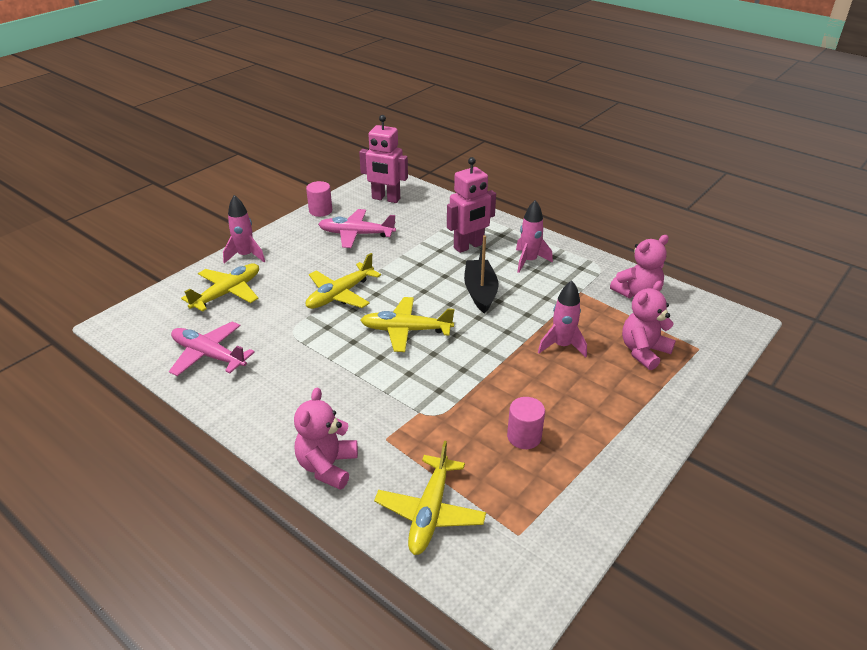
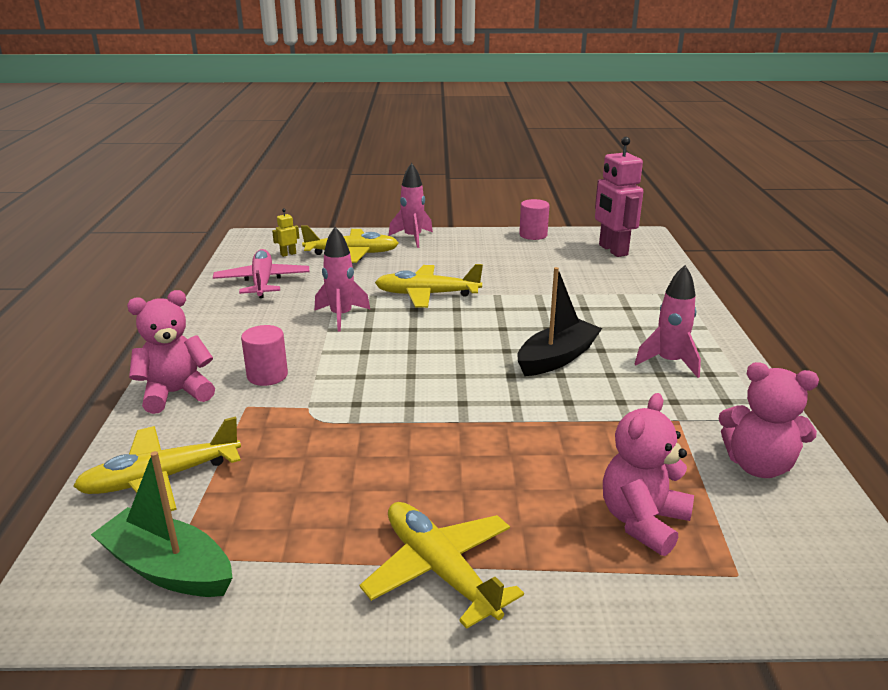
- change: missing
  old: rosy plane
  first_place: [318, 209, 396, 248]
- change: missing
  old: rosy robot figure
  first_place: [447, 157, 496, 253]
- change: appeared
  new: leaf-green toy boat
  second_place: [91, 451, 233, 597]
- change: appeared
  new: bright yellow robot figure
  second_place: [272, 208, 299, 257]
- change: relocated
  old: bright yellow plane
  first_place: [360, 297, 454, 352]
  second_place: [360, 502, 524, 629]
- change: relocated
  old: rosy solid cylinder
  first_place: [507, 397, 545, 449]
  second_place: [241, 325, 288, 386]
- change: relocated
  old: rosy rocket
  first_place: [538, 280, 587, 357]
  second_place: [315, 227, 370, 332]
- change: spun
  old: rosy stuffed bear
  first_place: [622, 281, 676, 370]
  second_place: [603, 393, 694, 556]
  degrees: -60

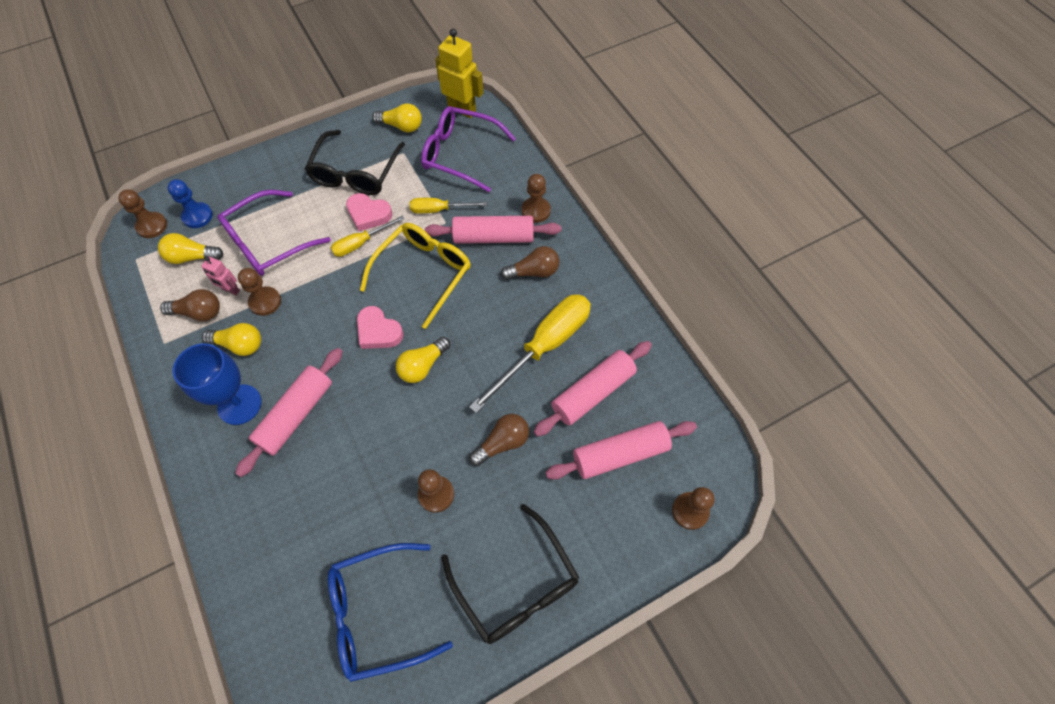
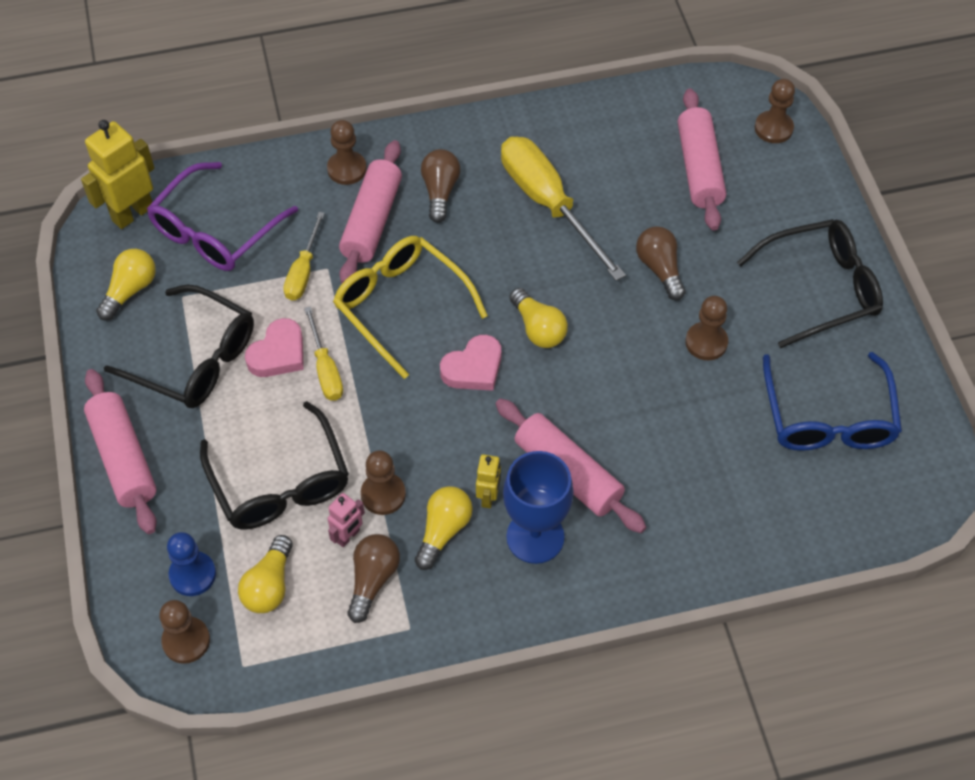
- change: appeared
  new: bright yellow robot figure
  second_place: [476, 454, 501, 509]
- change: relocated
  old: rosy pastry roller
  first_place: [533, 341, 652, 437]
  second_place: [84, 369, 157, 534]
- change: colour
  old: royal purple spectacles
  new: black spectacles
  first_place: [217, 190, 331, 276]
  second_place: [200, 401, 349, 529]

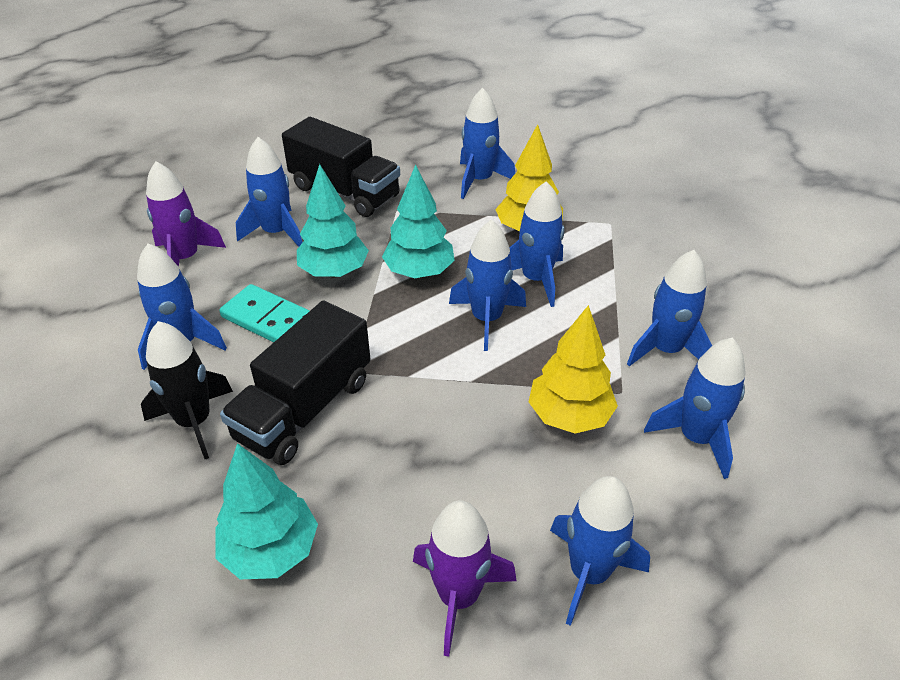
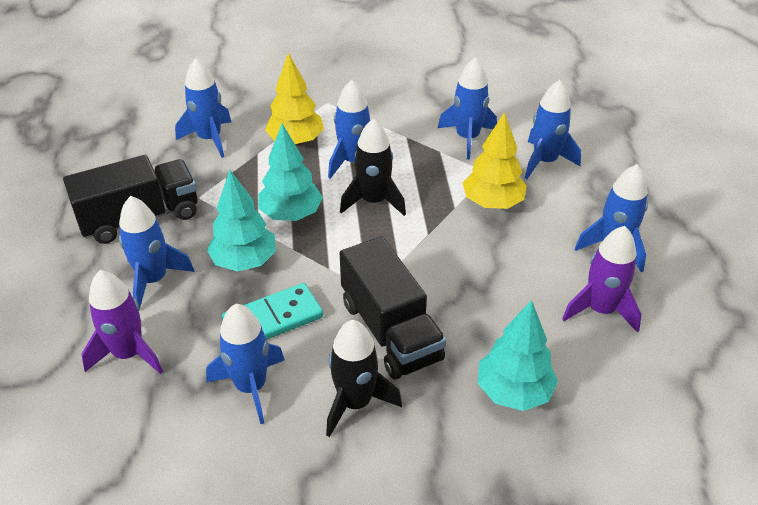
- change: colour
  old: cobalt rocket
  new: black rocket
  first_place: [449, 219, 526, 351]
  second_place: [340, 118, 406, 216]

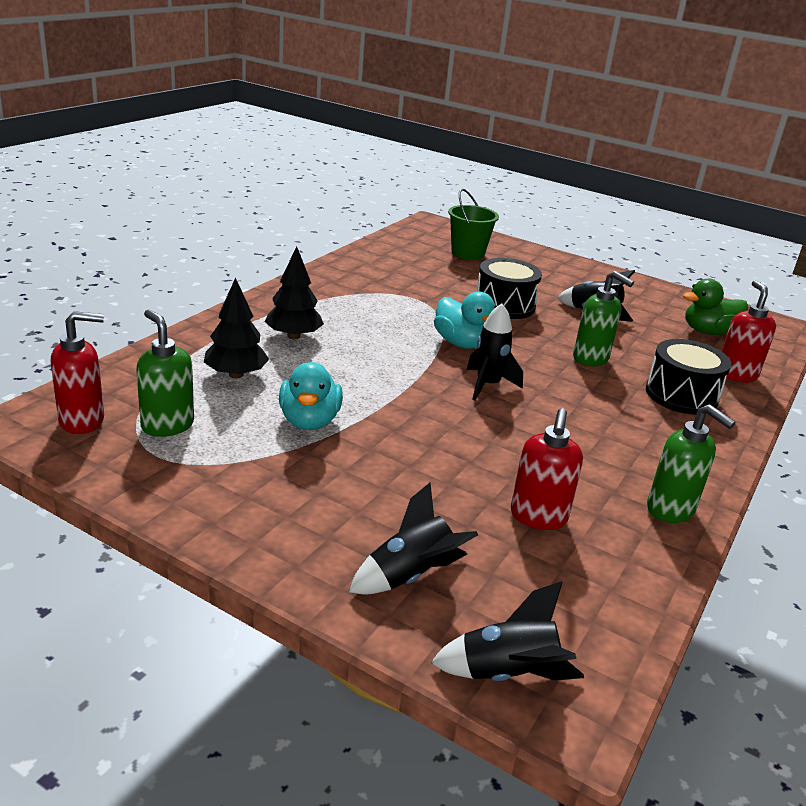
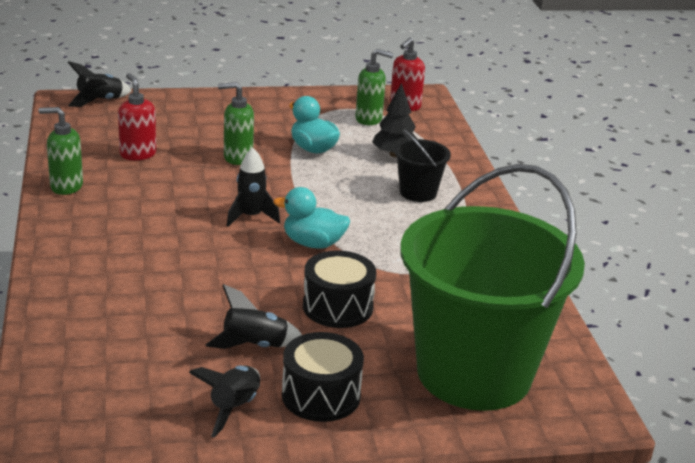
- change: missing
  old: leaf-green rubber duck
  first_place: [683, 279, 749, 335]
- change: missing
  old: crimson pump bottle
  first_place: [721, 280, 776, 382]
- change: relocated
  old: black rocket
  first_place: [349, 483, 478, 594]
  second_place: [189, 365, 260, 437]
- change: relocated
  old: leaf-green pump bottle
  first_place: [573, 271, 634, 366]
  second_place: [218, 82, 254, 165]
- change: relocated
  old: black snare drum
  first_place: [646, 339, 731, 415]
  second_place: [282, 332, 364, 422]
- change: exchanged
  old: black toy tree
  new: black bucket
  first_place: [265, 246, 324, 339]
  second_place: [394, 129, 451, 202]
- change: size
  old: leaf-green bucket
  first_place: [448, 188, 499, 260]
  second_place: [401, 164, 585, 411]
  factor: 2.45

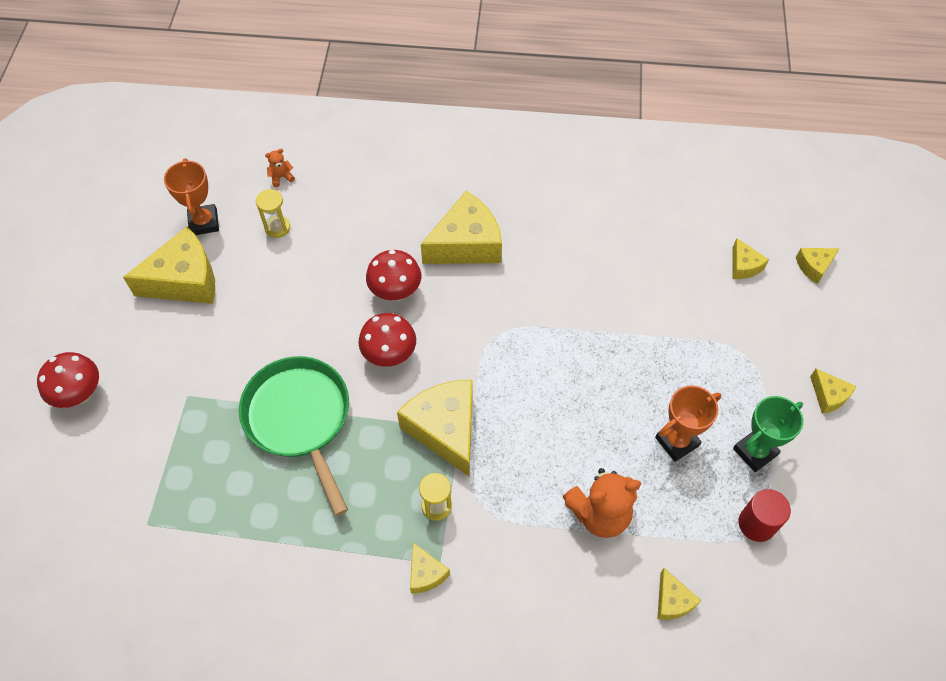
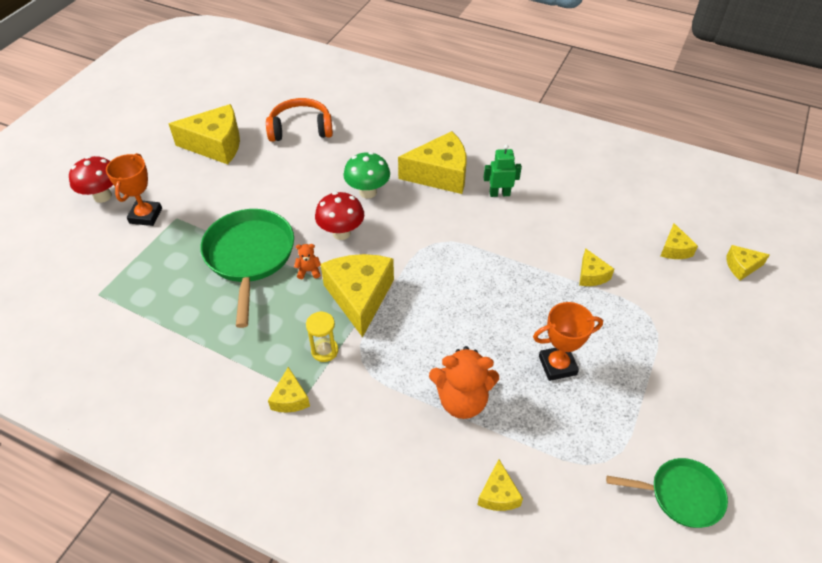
- change: missing
  old: leaf-green award cup
  first_place: [733, 396, 803, 472]
- change: missing
  old: crimson solid cylinder
  first_place: [739, 489, 791, 542]
- change: appeared
  new: leaf-green robot figure
  second_place: [484, 144, 522, 197]
- change: appeared
  new: leaf-green pan
  second_place: [606, 458, 728, 528]
- change: relocated
  old: orange-coloured award cup
  first_place: [164, 158, 219, 235]
  second_place: [106, 153, 162, 226]
- change: relocated
  old: orange-coloured stuffed bear
  first_place: [265, 149, 295, 187]
  second_place: [294, 244, 321, 279]
- change: relocated
  old: bright yellow cheese wedge
  first_place: [810, 369, 857, 414]
  second_place: [579, 248, 614, 286]
- change: exchanged
  old: bright yellow hourglass
  new: orange-coloured headset
  first_place: [256, 189, 290, 238]
  second_place: [266, 98, 333, 142]
- change: colour
  old: crimson fungus
  new: leaf-green fungus
  first_place: [366, 250, 421, 301]
  second_place: [343, 152, 390, 199]

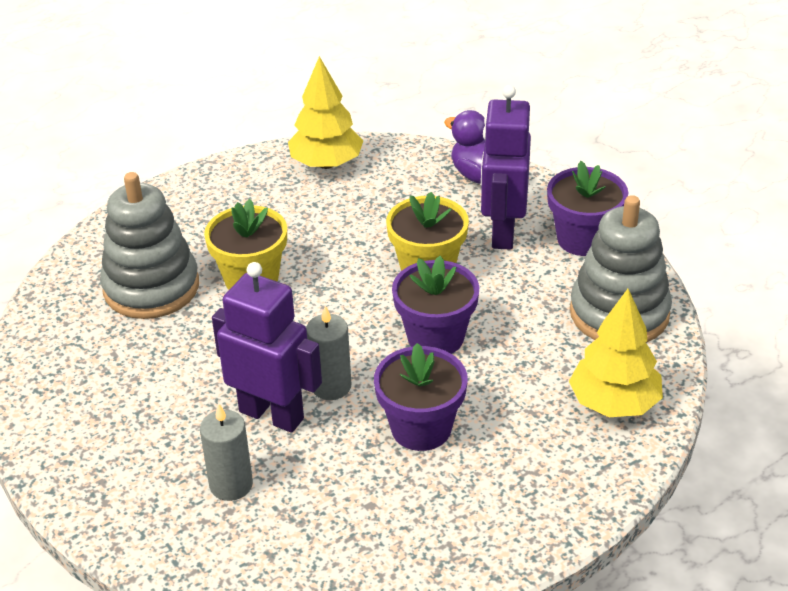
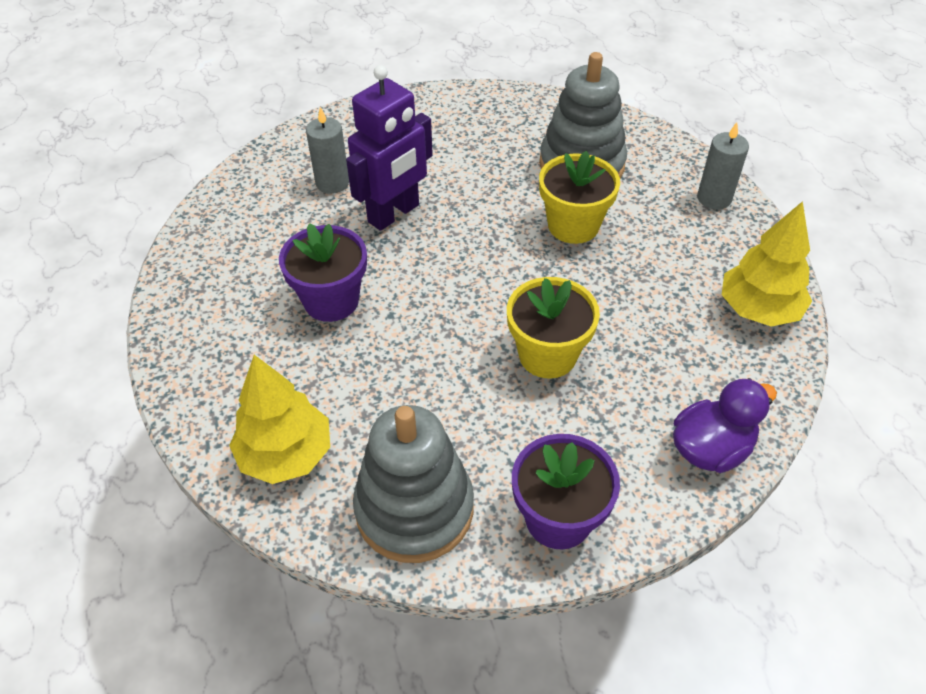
- change: missing
  old: royal purple potted plant
  first_place: [392, 256, 479, 354]
- change: missing
  old: royal purple robot figure
  first_place: [481, 85, 531, 250]
- change: relocated
  old: gray pillar candle
  first_place: [306, 306, 351, 400]
  second_place: [697, 122, 749, 210]

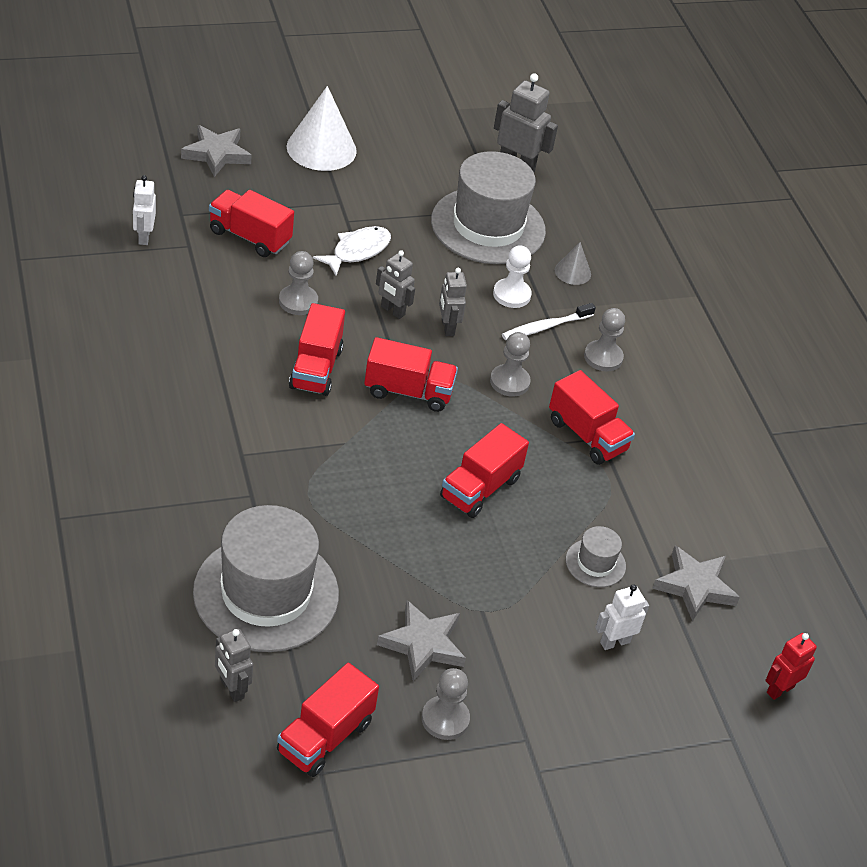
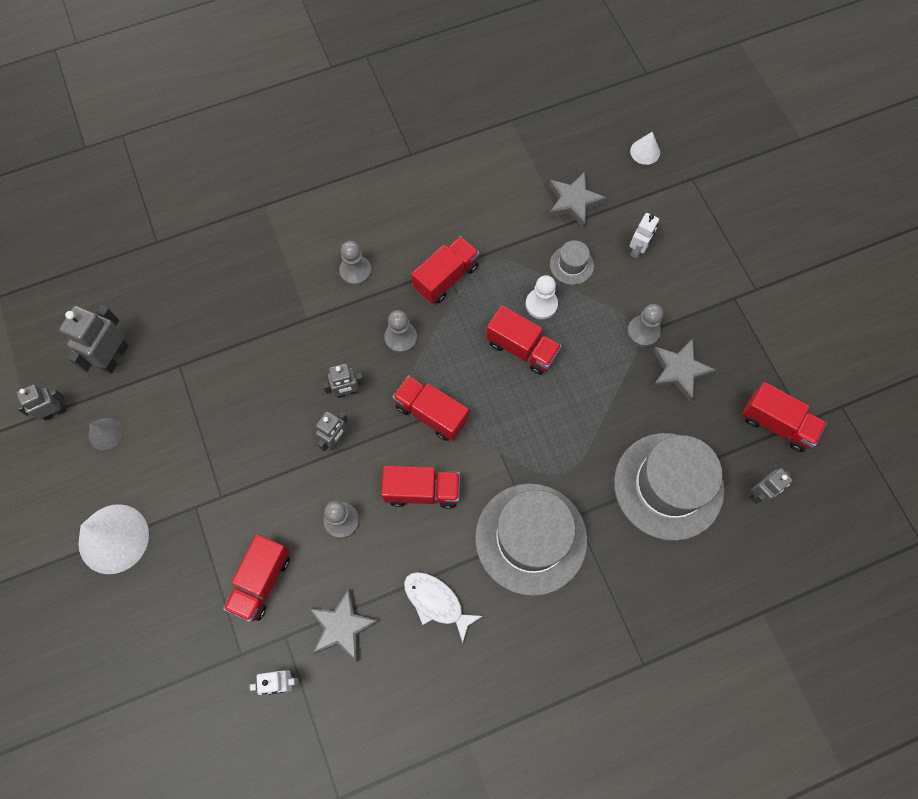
- change: missing
  old: pure white toothbrush
  first_place: [502, 303, 596, 340]
- change: appeared
  new: gray robot figure
  second_place: [16, 385, 67, 421]
- change: relocated
  old: gray five-pointed star
  first_place: [181, 125, 252, 177]
  second_place: [309, 589, 379, 662]
- change: relocated
  old: pure white fish
  first_place: [313, 226, 391, 276]
  second_place: [404, 572, 482, 643]
- change: relocated
  old: gray pawn
  first_place: [422, 668, 470, 740]
  second_place: [627, 304, 663, 347]
- change: relocated
  old: gray hat
  first_place: [431, 151, 546, 264]
  second_place: [475, 484, 587, 596]
- change: relocated
  old: pure white pawn
  first_place: [493, 245, 532, 308]
  second_place: [526, 275, 558, 319]
- change: relocated
  old: gray cone shape
  first_place: [555, 242, 591, 285]
  second_place: [89, 418, 123, 450]
- change: exchanged
  old: crimson robot figure
  new: pure white cone shape
  first_place: [765, 633, 817, 700]
  second_place: [630, 132, 660, 165]
- change: spun
  old: crimson toy truck
  first_place: [364, 337, 458, 412]
  second_place: [393, 375, 469, 441]
  degrees: -60
- change: spun
  old: pure white robot figure
  first_place: [595, 584, 649, 650]
  second_place: [630, 213, 659, 259]
  degrees: -120

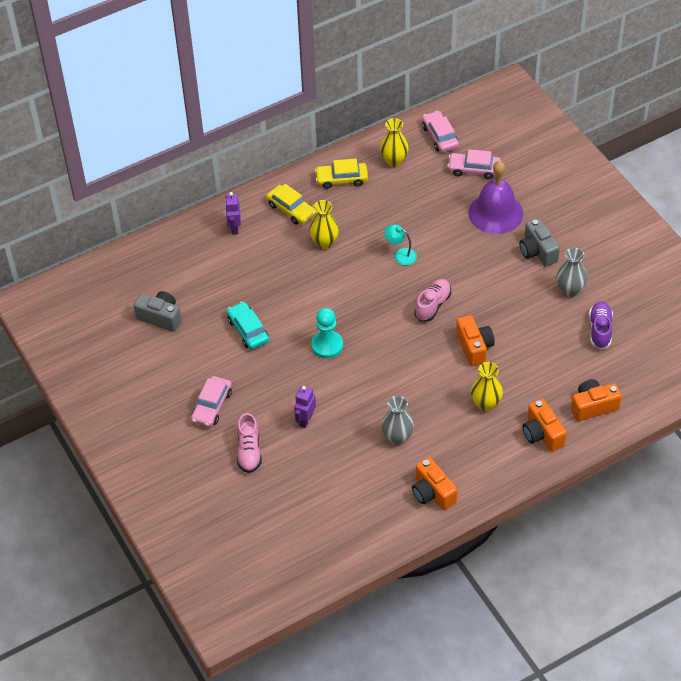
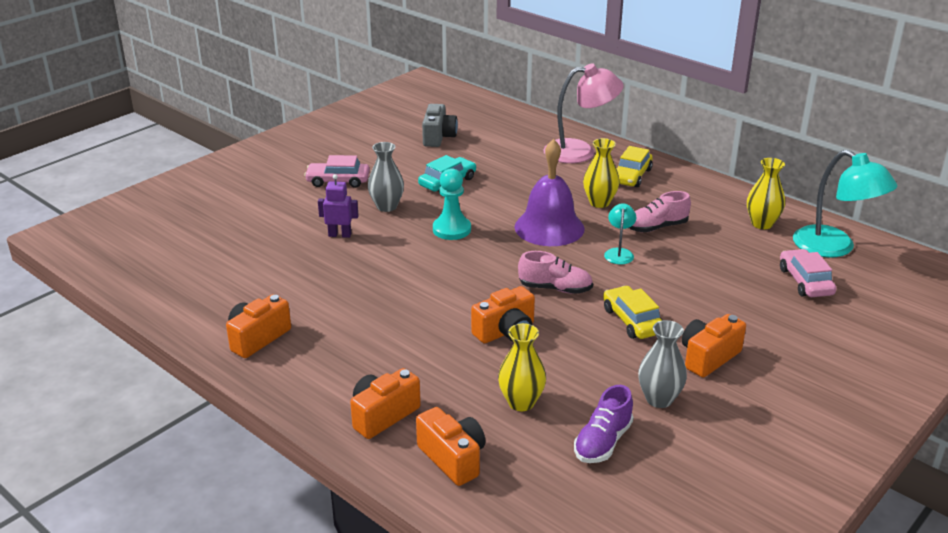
- change: relocated
  old: rosy shoe
  first_place: [237, 413, 262, 473]
  second_place: [629, 191, 691, 232]
- change: relocated
  old: bright yellow toy car
  first_place: [315, 159, 368, 189]
  second_place: [603, 286, 663, 339]
- change: relocated
  old: gray tall vase
  first_place: [382, 396, 414, 445]
  second_place: [368, 142, 404, 212]
- change: relocated
  old: royal purple hand bell
  first_place: [468, 161, 523, 234]
  second_place: [514, 139, 585, 246]
- change: relocated
  old: bright yellow tall vase
  first_place: [471, 362, 503, 412]
  second_place: [498, 323, 546, 411]
- change: exchanged
  old: royal purple robot figure
  new: rosy lamp
  first_place: [225, 192, 241, 235]
  second_place: [543, 63, 624, 163]
- change: exchanged
  old: rosy toy car
  new: turquoise lamp
  first_place: [422, 111, 459, 152]
  second_place: [793, 150, 897, 257]
- change: colour
  old: gray compact camera
  new: orange-coloured compact camera
  first_place: [519, 218, 560, 267]
  second_place: [682, 314, 746, 378]
- change: spun
  old: royal purple shoe
  first_place: [589, 302, 613, 349]
  second_place: [574, 385, 633, 463]
  degrees: 135

